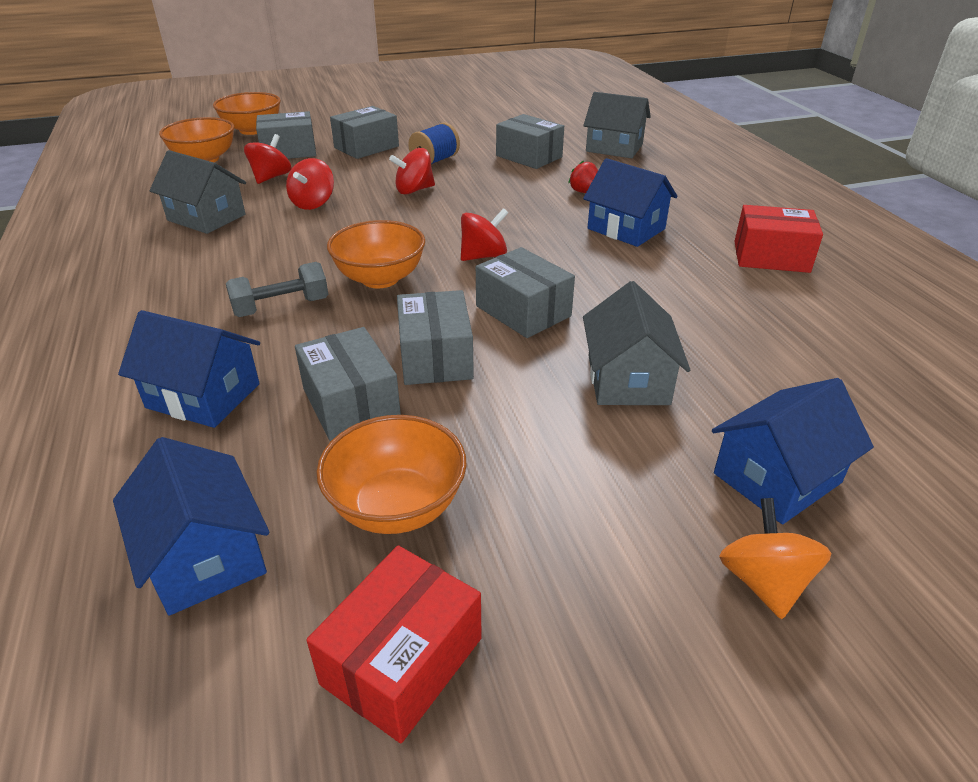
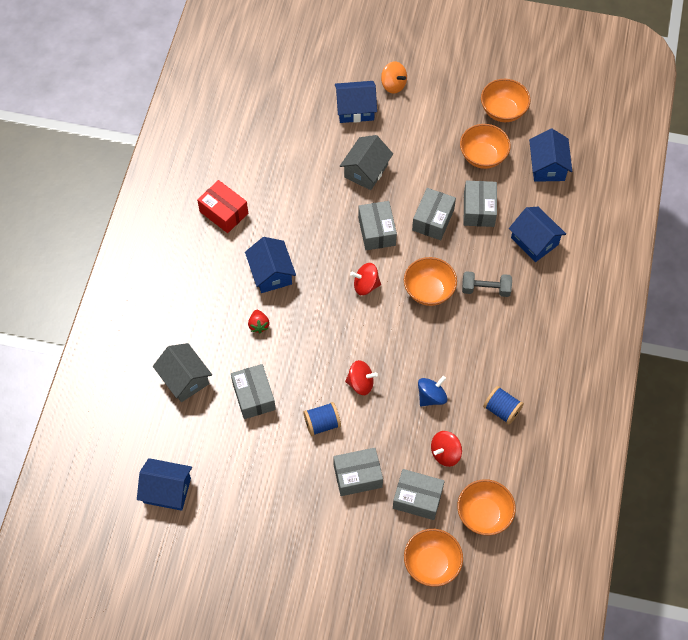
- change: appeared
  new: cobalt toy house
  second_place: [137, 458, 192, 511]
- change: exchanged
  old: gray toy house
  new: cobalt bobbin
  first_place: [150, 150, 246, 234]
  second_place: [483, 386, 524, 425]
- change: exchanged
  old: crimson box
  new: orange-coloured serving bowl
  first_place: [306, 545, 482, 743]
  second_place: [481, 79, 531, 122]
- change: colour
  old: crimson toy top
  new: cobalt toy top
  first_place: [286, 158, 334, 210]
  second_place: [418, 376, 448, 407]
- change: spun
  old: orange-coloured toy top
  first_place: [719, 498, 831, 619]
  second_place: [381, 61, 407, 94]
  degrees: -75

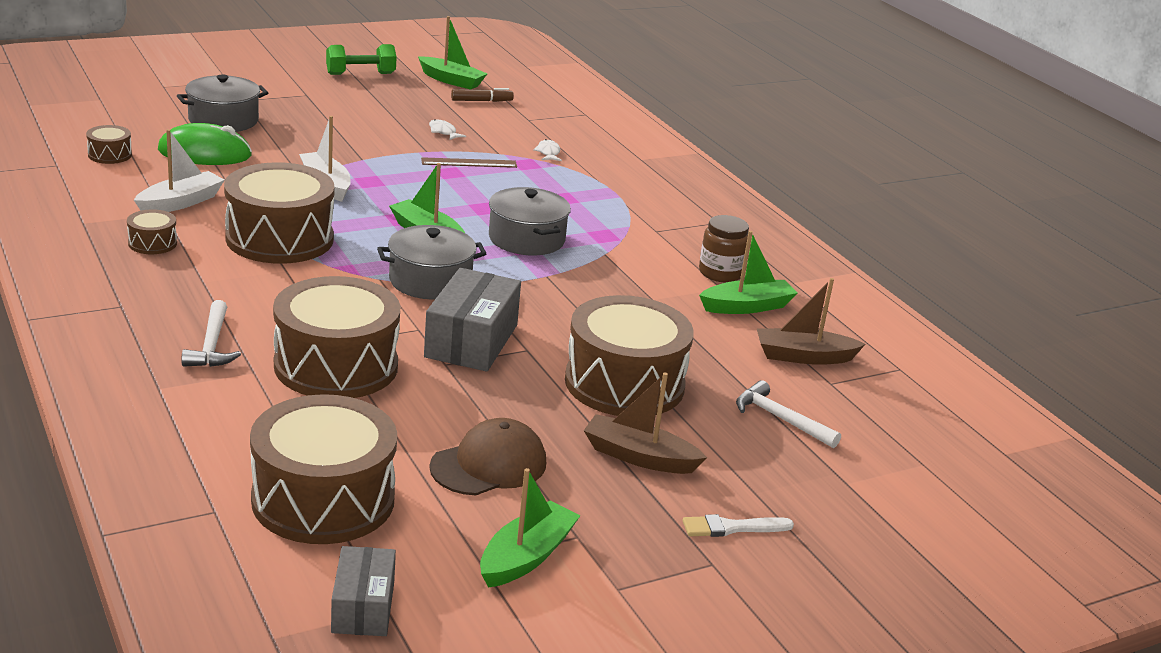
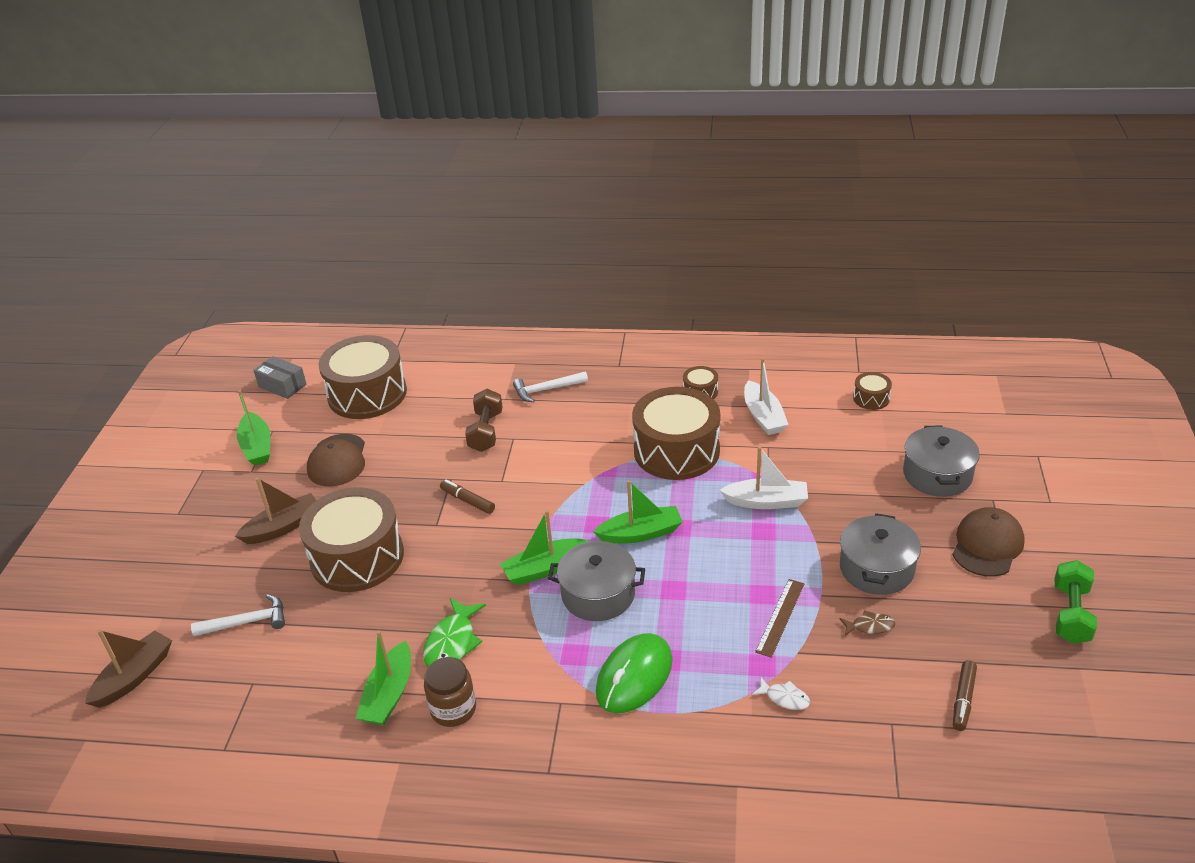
- change: missing
  old: pure white brush
  first_place: [683, 514, 794, 537]
- change: appeared
  new: leaf-green fish
  second_place: [423, 598, 486, 667]
- change: appeared
  new: brown baseball cap
  second_place: [952, 507, 1025, 577]
- change: relocated
  old: leaf-green computer mouse
  first_place: [158, 123, 252, 165]
  second_place: [596, 633, 673, 713]
- change: relocated
  old: gray pot
  first_place: [377, 225, 487, 300]
  second_place: [840, 513, 921, 595]
- change: relocated
  old: leaf-green toy boat
  first_place: [418, 16, 488, 89]
  second_place: [500, 510, 588, 585]
- change: relocated
  old: brown toy boat
  first_place: [757, 278, 865, 365]
  second_place: [85, 630, 172, 708]
- change: exchanged
  old: brown snare drum
  new: brown free weight
  first_place: [273, 276, 400, 398]
  second_place: [465, 389, 503, 452]
- change: exchanged
  old: gray box
  new: brown marker pen
  first_place: [424, 268, 521, 372]
  second_place: [440, 480, 495, 514]
- change: colour
  old: pure white fish
  new: brown fish
  first_place: [429, 119, 466, 140]
  second_place: [839, 610, 895, 636]
- change: spun
  old: pure white claw hammer
  first_place: [182, 300, 241, 367]
  second_place: [513, 371, 588, 402]
  degrees: -45

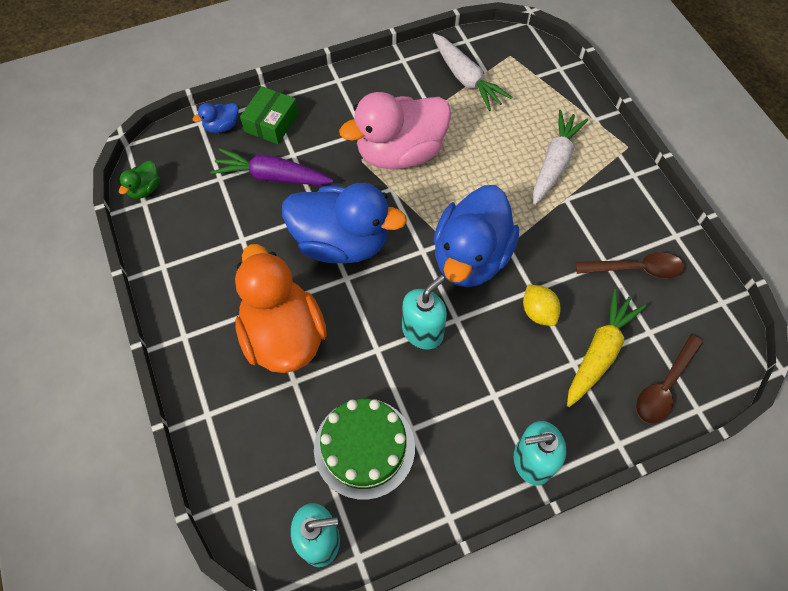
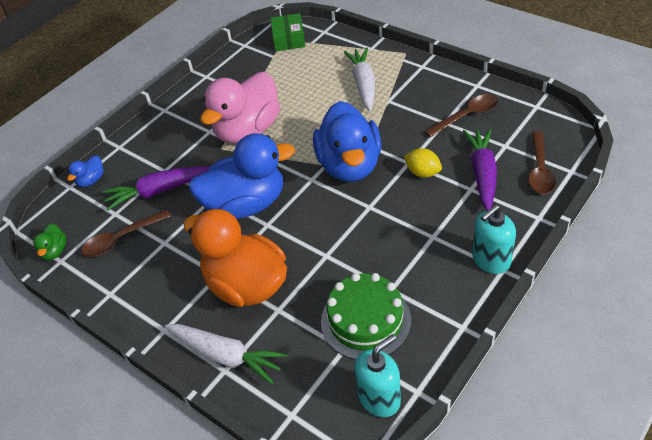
- change: missing
  old: turquoise pump bottle
  first_place: [402, 275, 447, 349]
- change: appeared
  new: brown tablespoon
  second_place: [81, 209, 171, 257]
- change: relocated
  old: leaf-green box
  first_place: [240, 86, 299, 144]
  second_place: [271, 13, 305, 51]
- change: relocated
  old: pure white toy carrot
  first_place: [433, 33, 512, 111]
  second_place: [165, 324, 288, 384]
- change: colour
  old: bright yellow toy carrot
  new: royal purple toy carrot
  first_place: [567, 289, 646, 407]
  second_place: [463, 129, 497, 211]

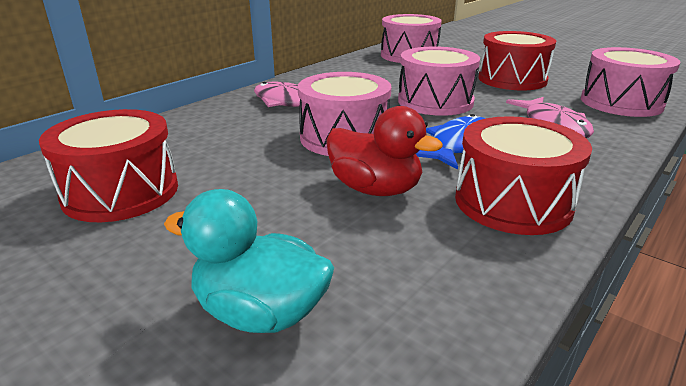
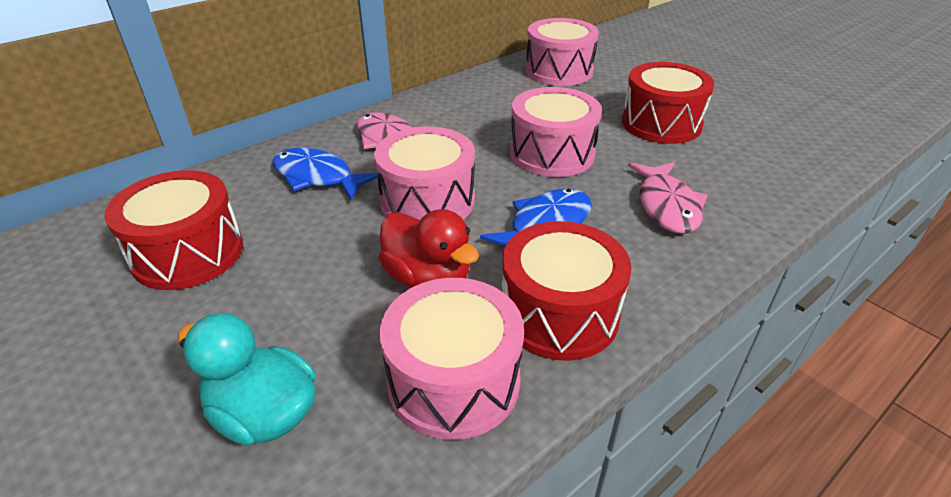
- change: appeared
  new: cobalt fish
  second_place: [273, 148, 378, 200]
- change: relocated
  old: rosy snare drum
  first_place: [581, 47, 681, 117]
  second_place: [380, 278, 524, 440]

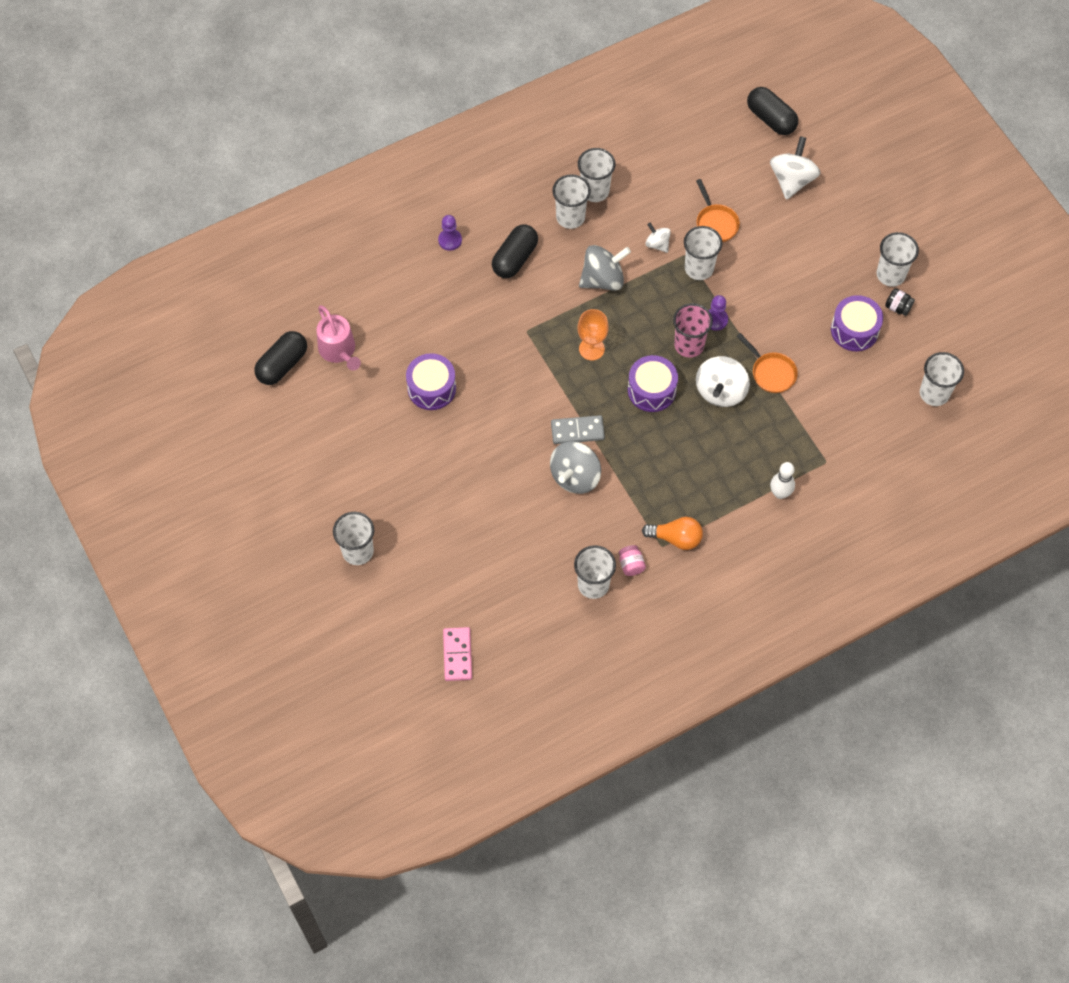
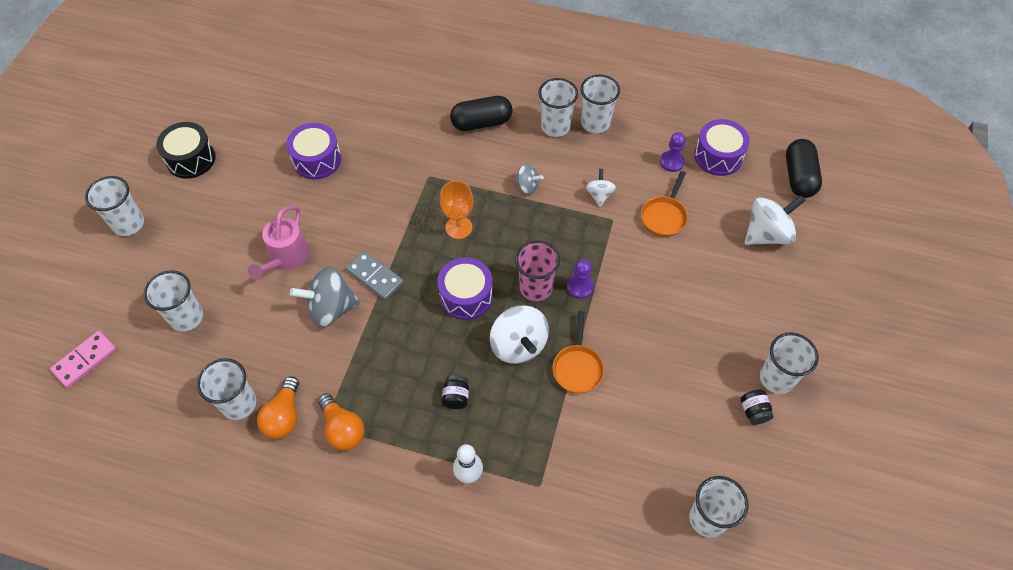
- change: missing
  old: black pill shape
  first_place: [254, 331, 307, 385]
- change: appeared
  new: black snare drum
  second_place: [156, 122, 216, 179]
- change: appeared
  new: black preserve jar
  second_place: [442, 375, 469, 409]
- change: relocated
  old: rosy watering can
  first_place: [317, 305, 361, 371]
  second_place: [248, 206, 310, 280]
- change: relocated
  old: royal purple pawn
  first_place: [438, 215, 462, 251]
  second_place: [660, 132, 686, 172]
- change: relocated
  old: pure white beaker
  first_place: [684, 226, 722, 280]
  second_place: [144, 270, 203, 332]
- change: relocated
  old: royal purple snare drum
  first_place: [831, 295, 883, 351]
  second_place: [694, 119, 750, 176]
- change: exchanged
  old: rosy preserve jar
  new: orange-coloured light bulb
  first_place: [619, 545, 646, 576]
  second_place: [257, 376, 299, 439]
- change: spun
  old: pure white toy top
  first_place: [696, 356, 750, 407]
  second_place: [490, 305, 549, 364]
  degrees: -90
- change: size
  old: gray toy top
  first_place: [579, 245, 631, 291]
  second_place: [514, 164, 544, 194]
  factor: 0.55

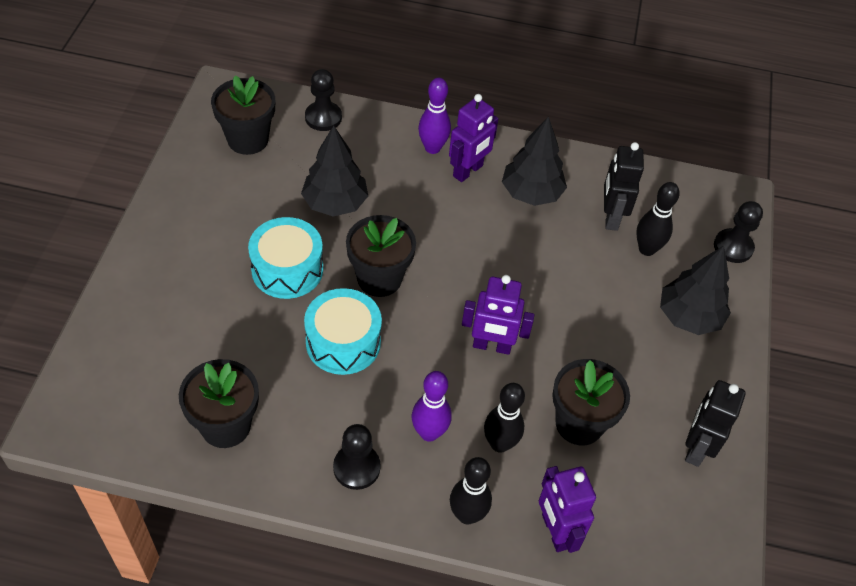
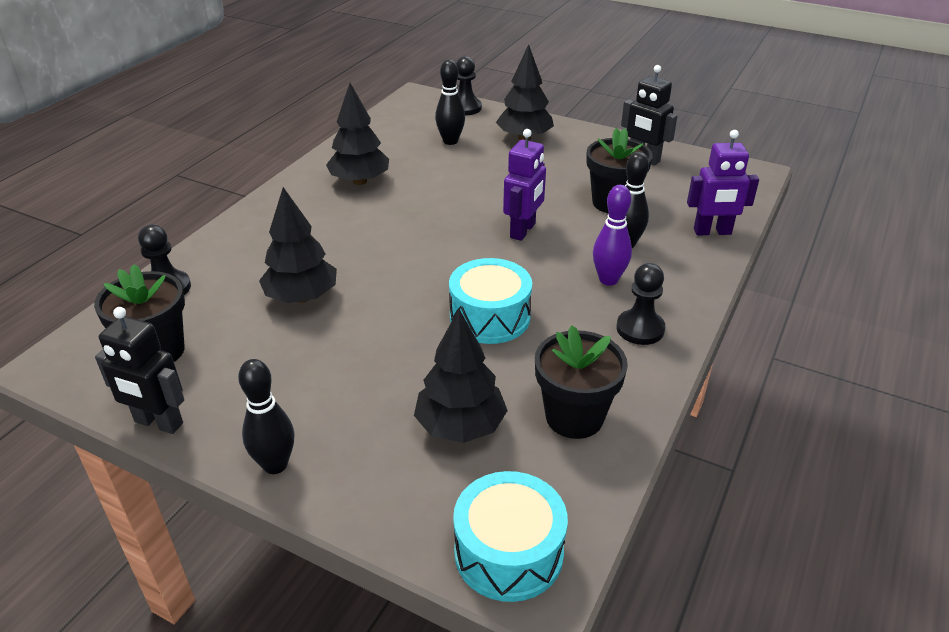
- change: missing
  old: black potted plant
  first_place: [346, 215, 416, 297]
- change: missing
  old: royal purple tenpin
  first_place: [418, 78, 451, 154]
- change: missing
  old: royal purple robot figure
  first_place: [449, 94, 498, 182]
- change: appeared
  new: black toy tree
  second_place: [414, 309, 508, 443]
- change: relocated
  old: turquoise snare drum
  first_place: [248, 217, 323, 299]
  second_place: [453, 471, 568, 602]
- change: relocated
  old: black tenpin
  first_place: [450, 457, 492, 525]
  second_place: [238, 359, 294, 474]
- change: relocated
  old: black robot figure
  first_place: [604, 142, 644, 231]
  second_place: [95, 307, 184, 434]

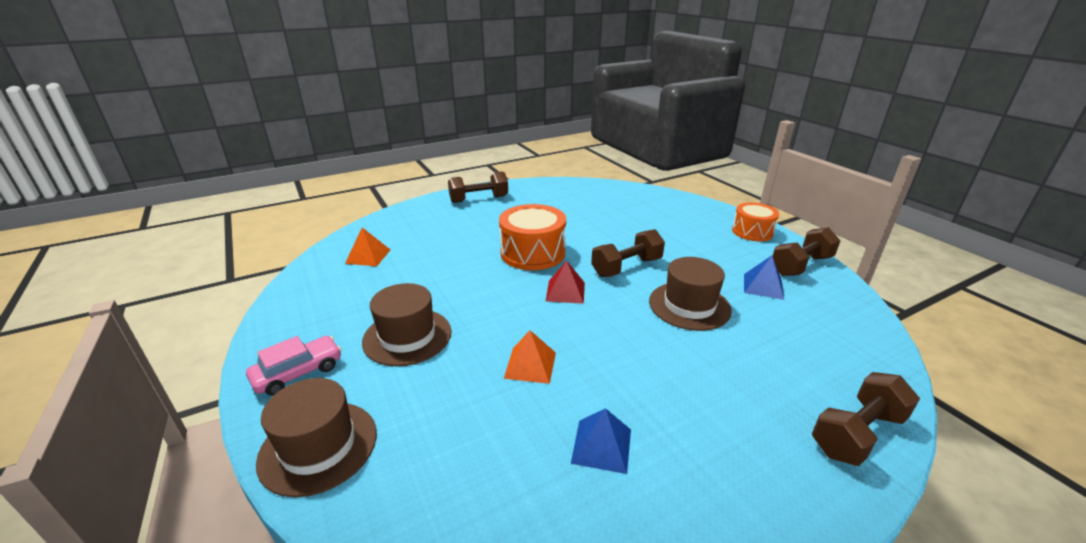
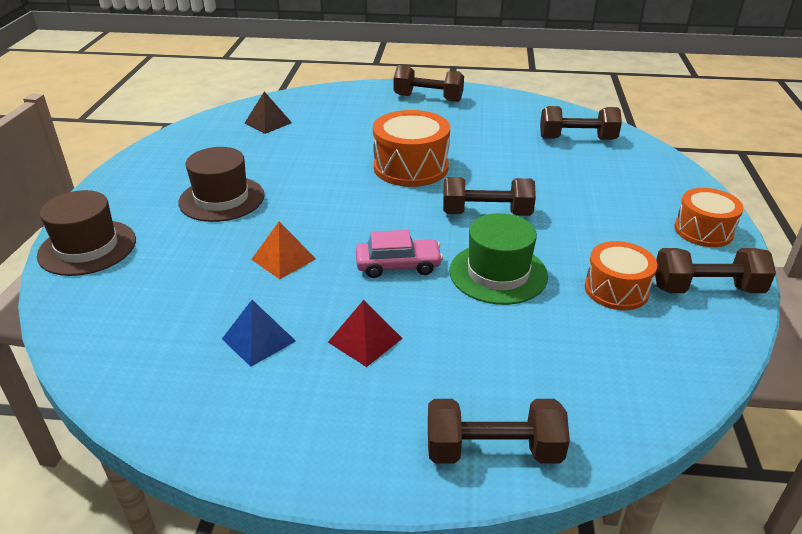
- change: appeared
  new: brown free weight
  second_place: [540, 106, 622, 140]
- change: relocated
  old: rosy toy car
  first_place: [246, 336, 341, 396]
  second_place: [356, 230, 443, 278]
- change: relocated
  old: crimson solid pyramid
  first_place: [546, 260, 585, 304]
  second_place: [328, 300, 403, 367]
- change: exchanged
  old: cobalt solid pyramid
  new: orange-coloured snare drum
  first_place: [744, 256, 784, 300]
  second_place: [585, 241, 657, 310]
- change: colour
  old: orange-coloured solid pyramid
  new: brown solid pyramid
  first_place: [345, 228, 390, 266]
  second_place: [244, 91, 292, 134]
- change: colour
  old: brown hat
  new: leaf-green hat
  first_place: [649, 257, 732, 331]
  second_place: [450, 213, 548, 305]

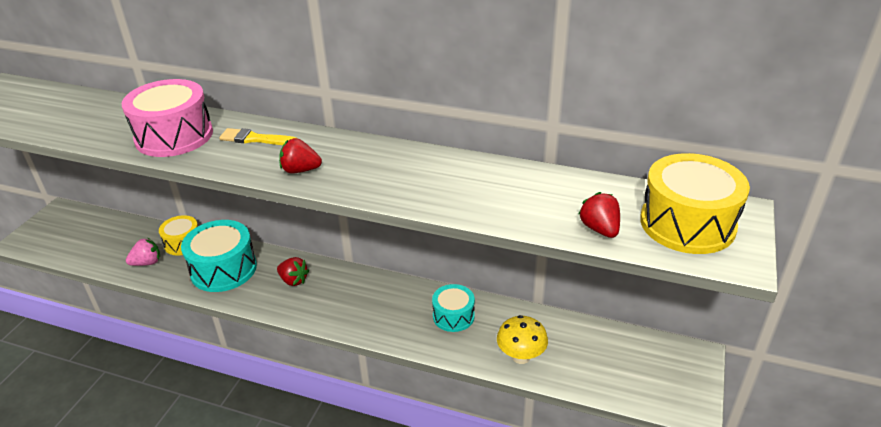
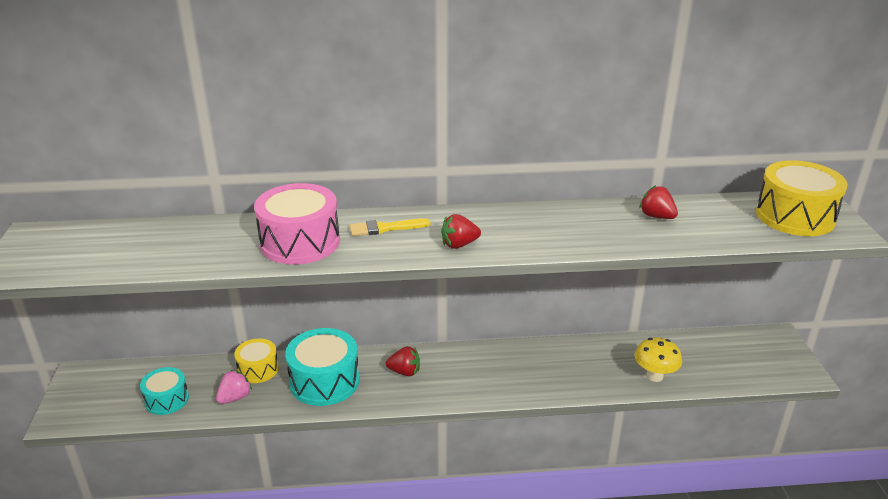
- change: relocated
  old: turquoise snare drum
  first_place: [432, 284, 475, 332]
  second_place: [140, 367, 189, 415]
- change: relocated
  old: crimson toy strawberry
  first_place: [579, 192, 620, 238]
  second_place: [639, 185, 678, 219]

